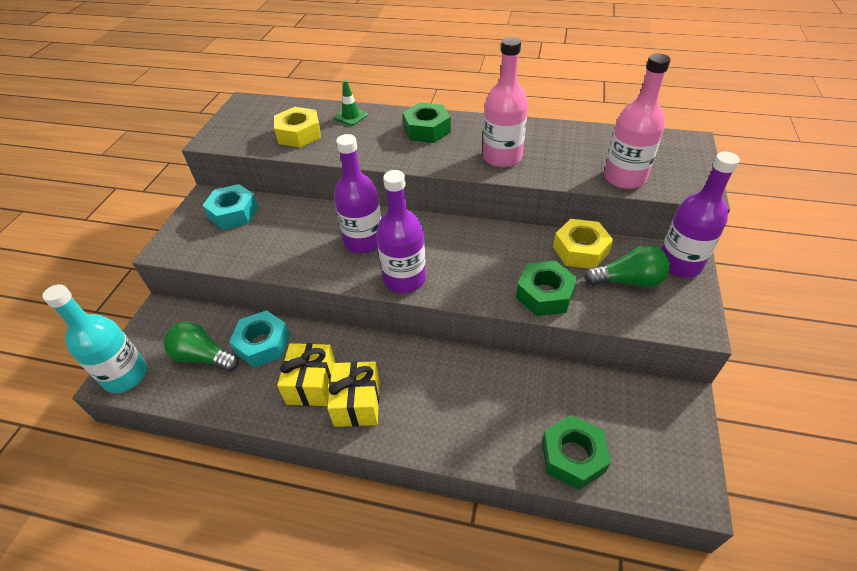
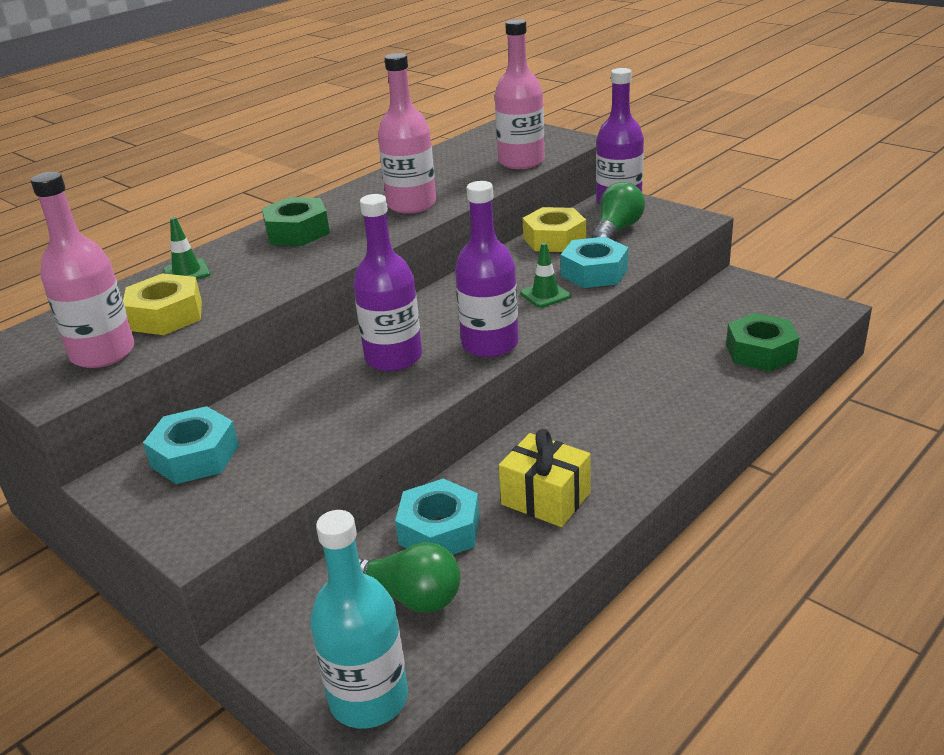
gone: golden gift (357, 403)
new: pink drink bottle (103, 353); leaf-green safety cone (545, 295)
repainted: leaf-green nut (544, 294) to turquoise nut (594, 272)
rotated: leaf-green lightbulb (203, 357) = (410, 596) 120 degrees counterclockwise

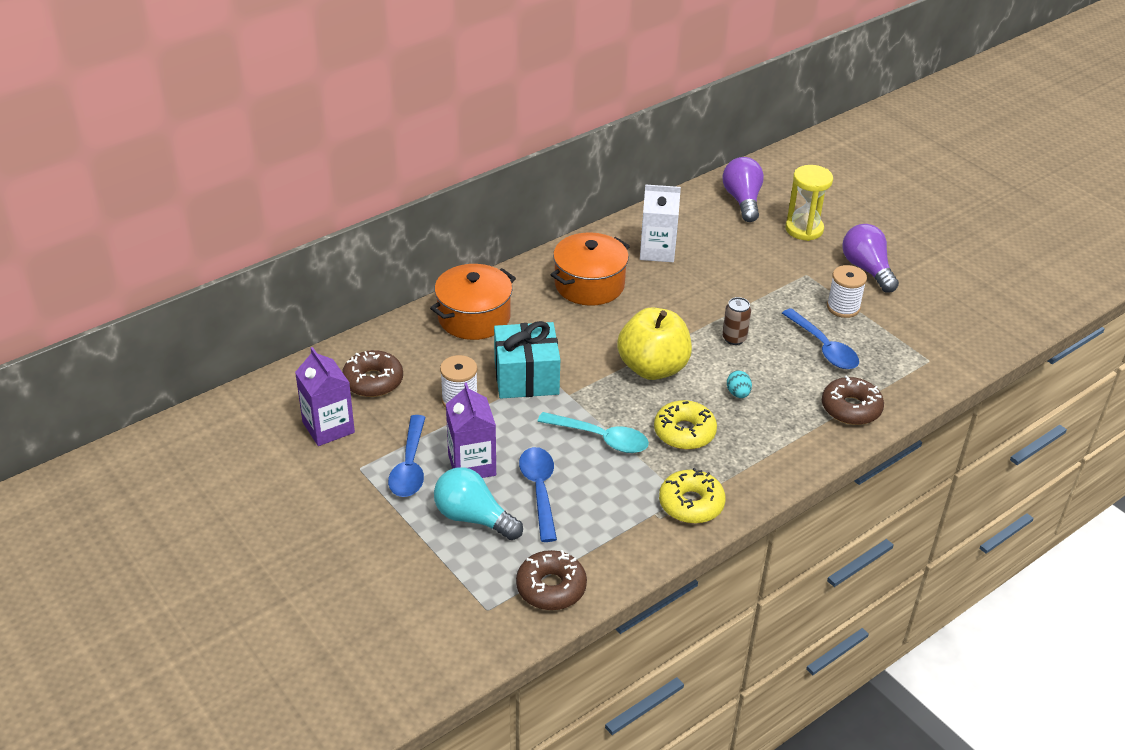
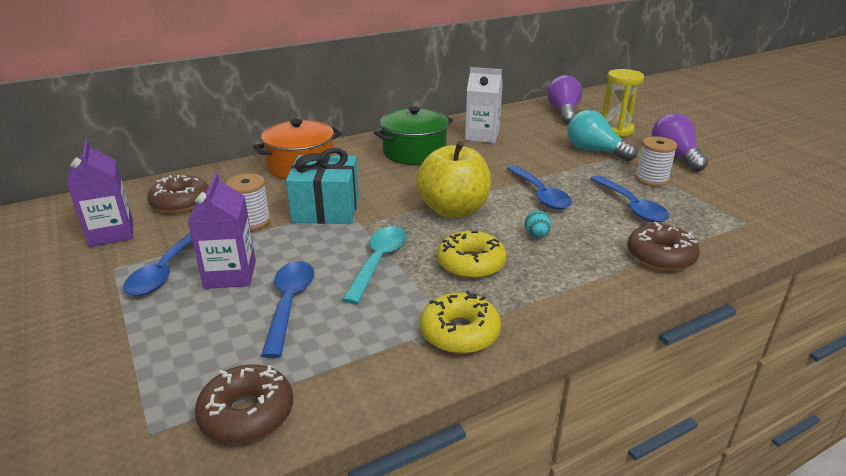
shifted: turquoise lightbulb (473, 518) to (594, 151)
swapped: brown can (734, 338) to blue teaspoon (540, 194)
repainted: orange cooking pot (589, 284) to leaf-green cooking pot (414, 152)
rotated: turquoise teaspoon (600, 438) = (378, 262) 105 degrees counterclockwise

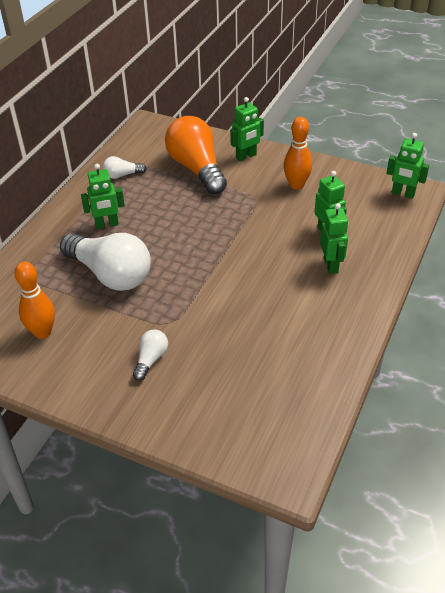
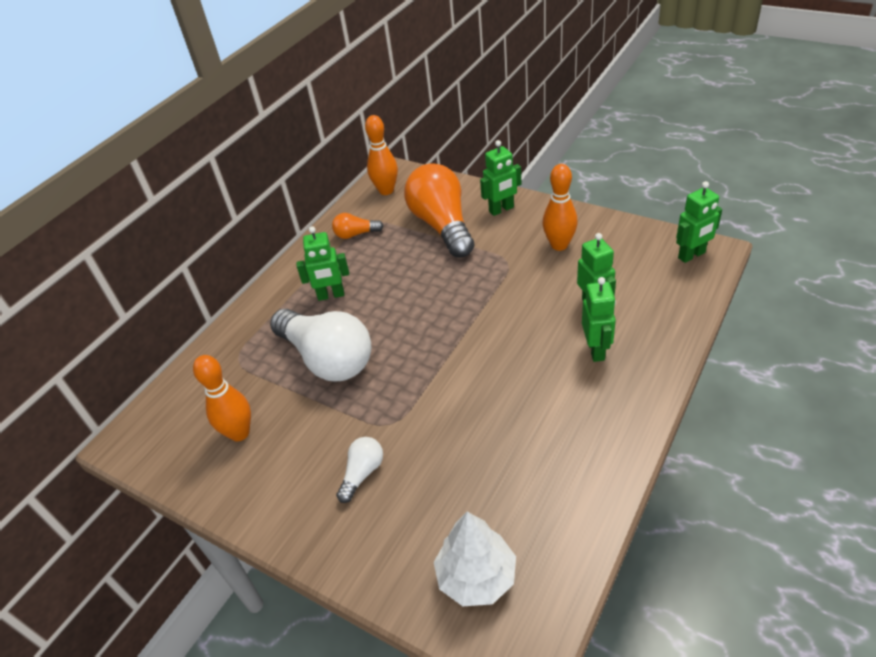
new: orange bowling pin (386, 190); pure white tree (476, 576)
repainted: pure white lightbulb (122, 175) to orange lightbulb (356, 234)
rotated: leaf-green robot (403, 194) = (692, 255) 60 degrees counterclockwise

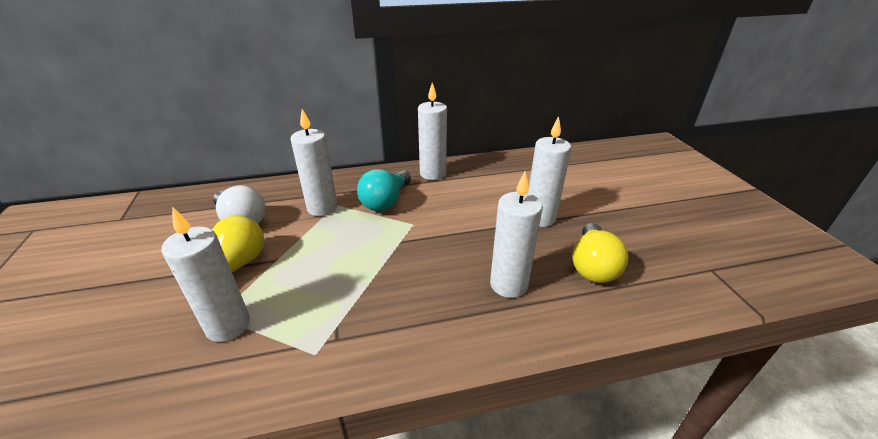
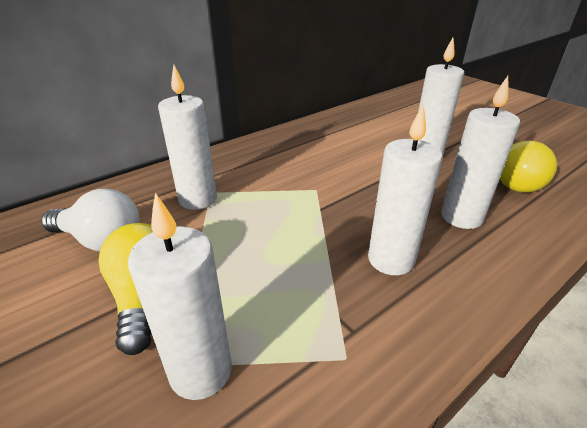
gone: turquoise lightbulb (386, 201)
shifted: pure white wax candle (433, 173) to (391, 260)

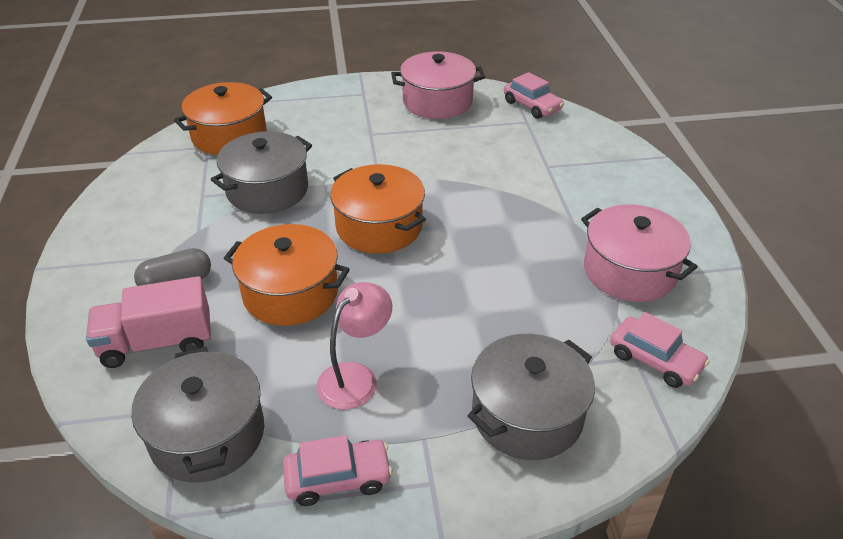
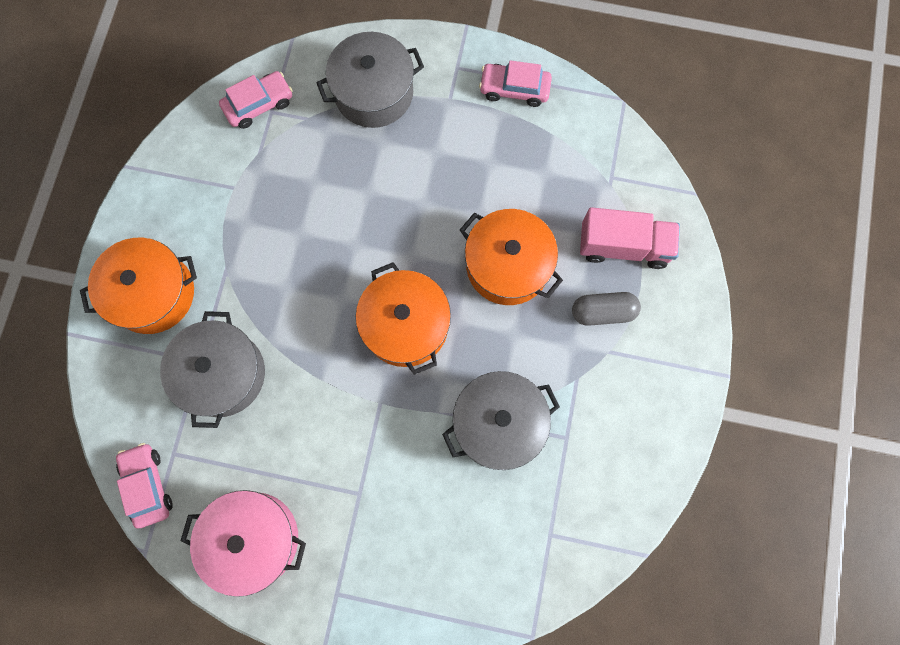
gone: pink reading lamp (355, 377); pink cooking pot (629, 271)
shifted: gray cooking pot (207, 434) to (222, 374); orange cooking pot (229, 135) to (153, 293)
rotated: pink car (655, 360) = (259, 104) 90 degrees clockwise

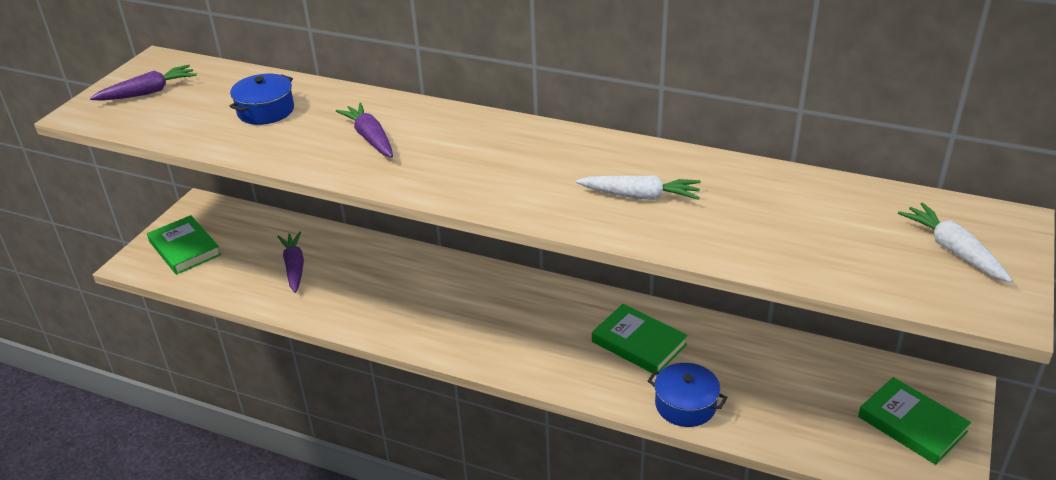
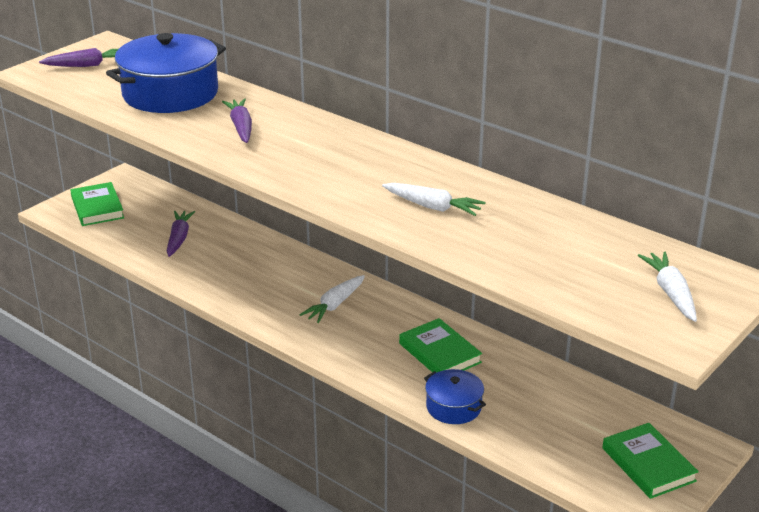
new: pure white root vegetable (334, 305)
scaled: blue cooking pot (266, 111) = (170, 94) x1.97

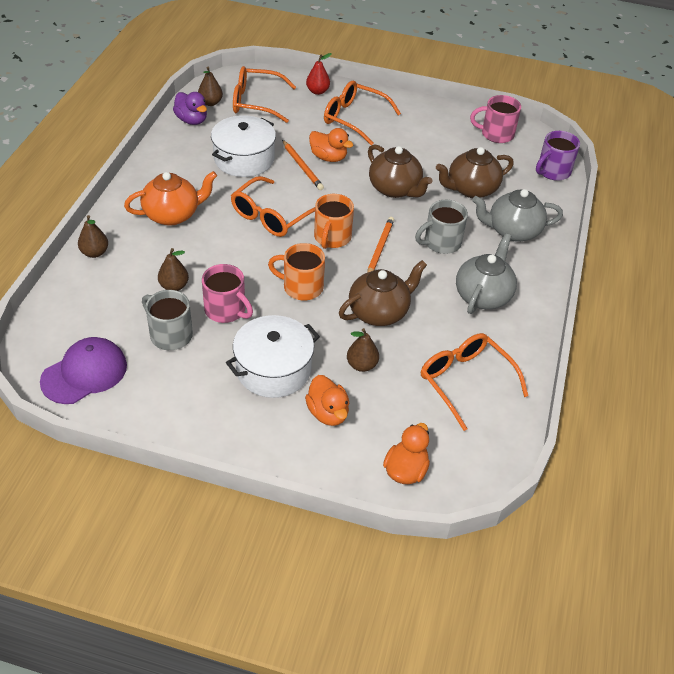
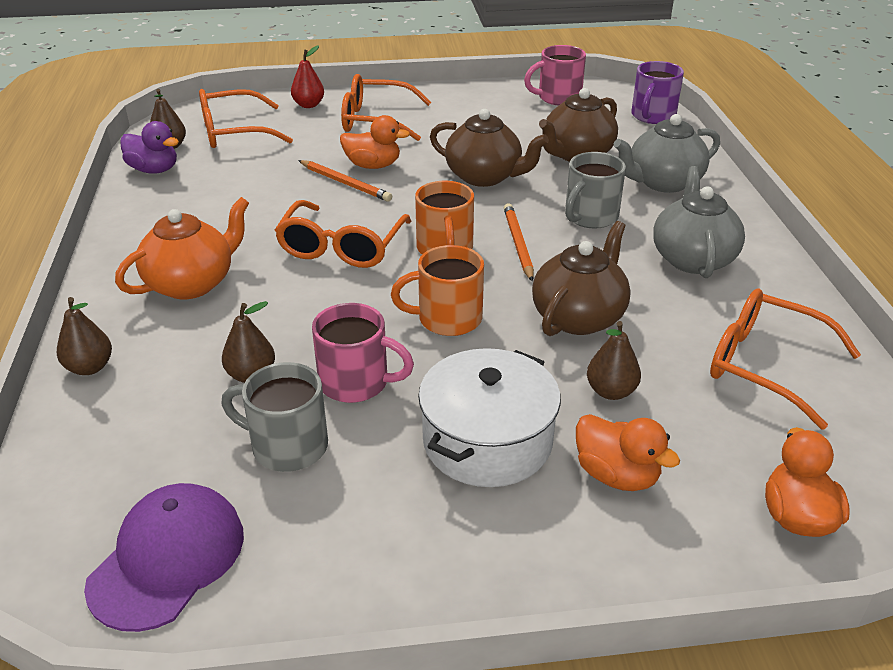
gone: pure white cooking pot (244, 159)

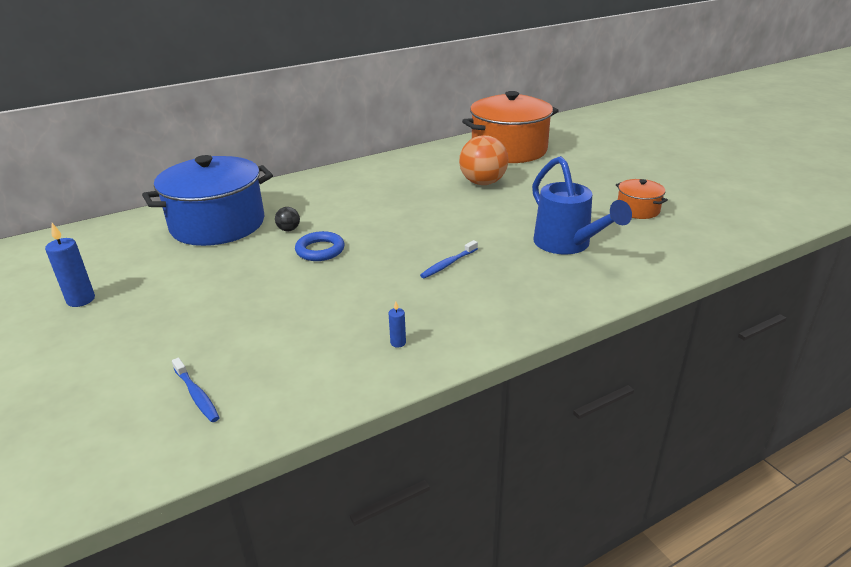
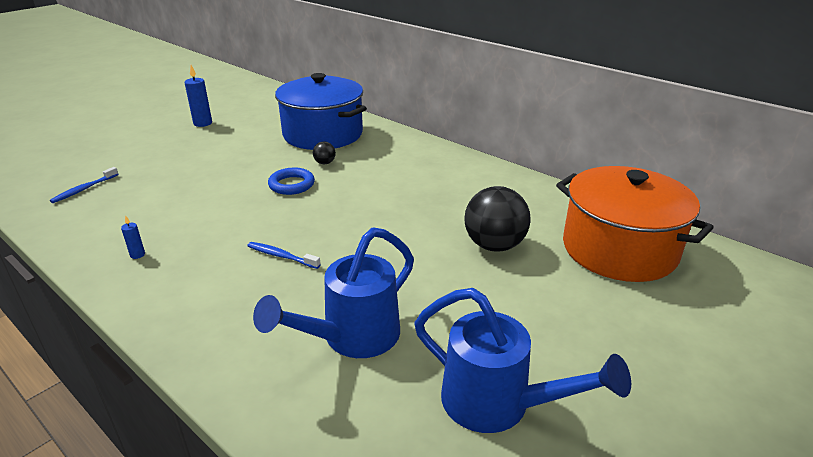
swapped: orange cooking pot (638, 210) to blue watering pot (497, 404)
repainted: orange ball (483, 183) to black ball (494, 245)

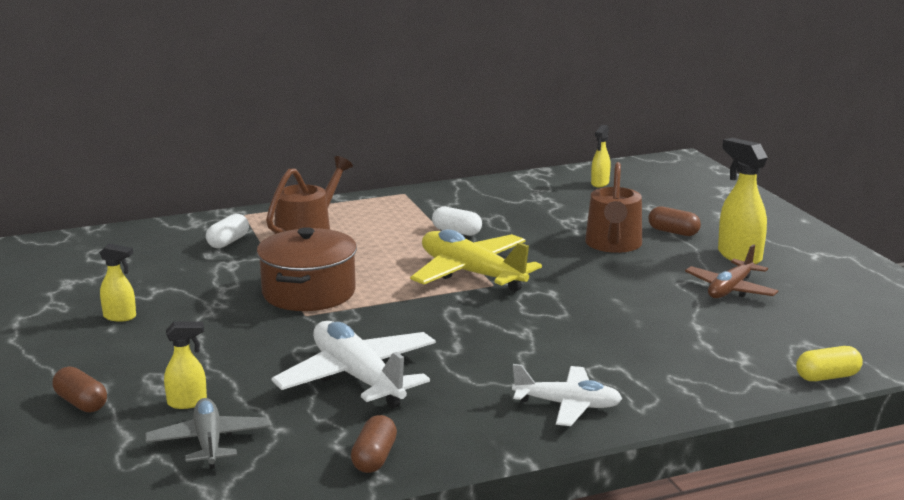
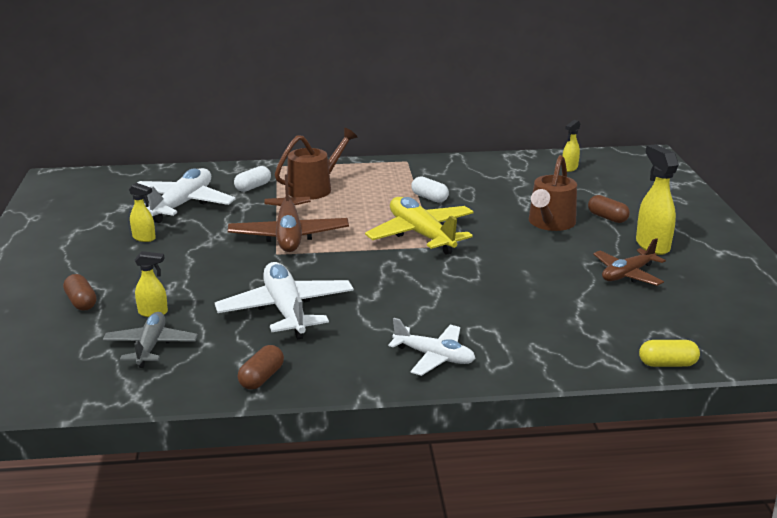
new: pure white plane (182, 204)
swapped: brown cooking pot (309, 292) to brown plane (289, 235)

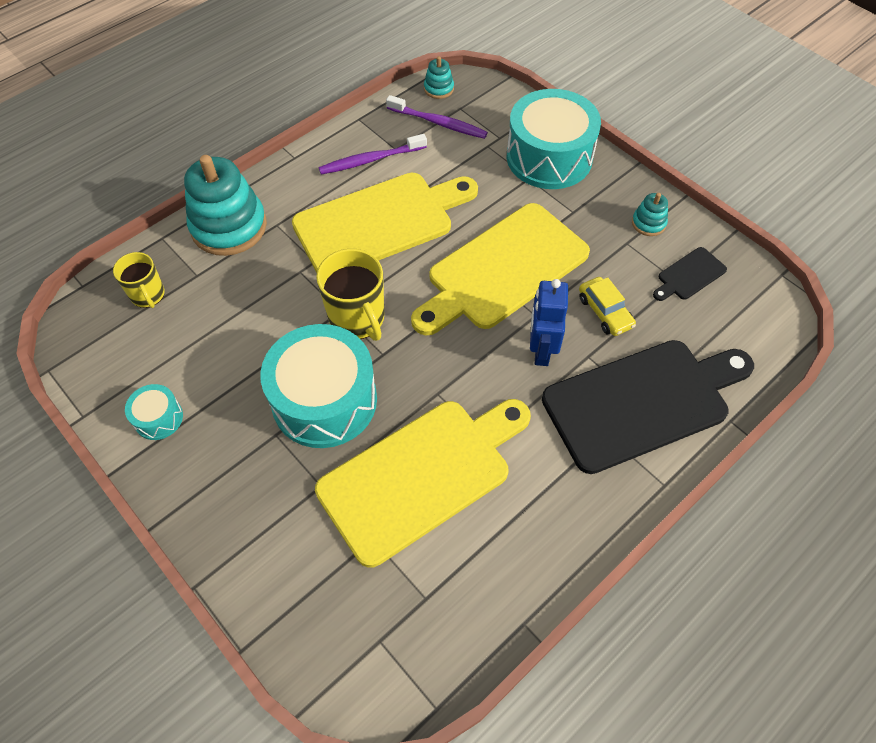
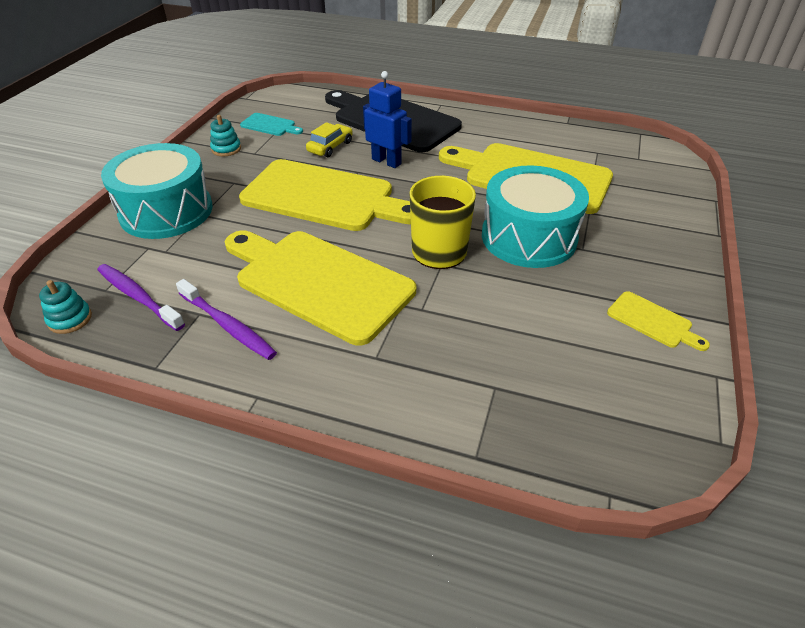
gone: golden mug (148, 295); turquoise stacking toy (229, 227)
swapped: turquoise drum (158, 418) to golden bread board (652, 321)
repainted: black bread board (689, 275) to turquoise bread board (270, 125)
rotated: violet dental brush (438, 123) = (138, 297) 45 degrees counterclockwise; blue robot (541, 350) = (386, 161) 120 degrees counterclockwise

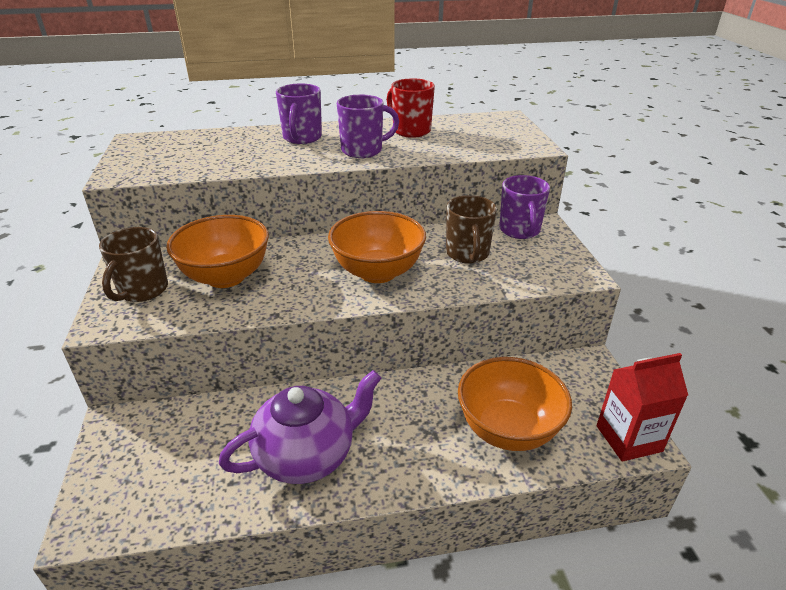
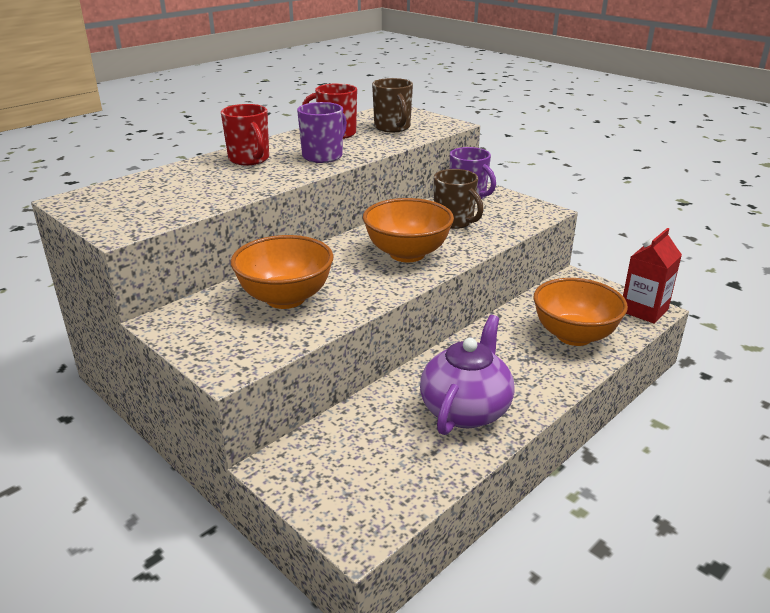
shifted: brown mug (142, 290) to (392, 128)
repainted: violet mug (302, 138) to scarlet mug (249, 159)

